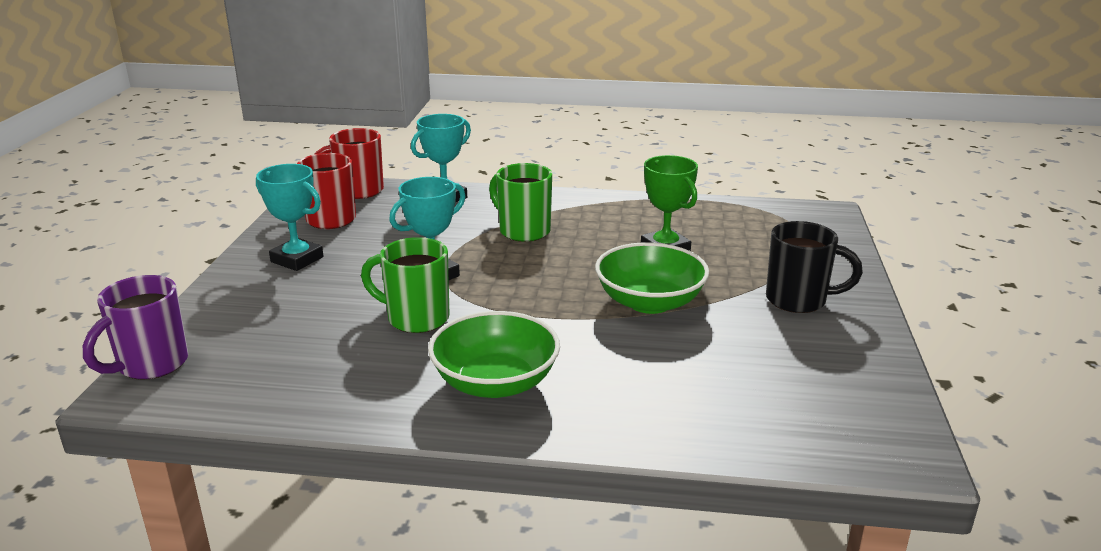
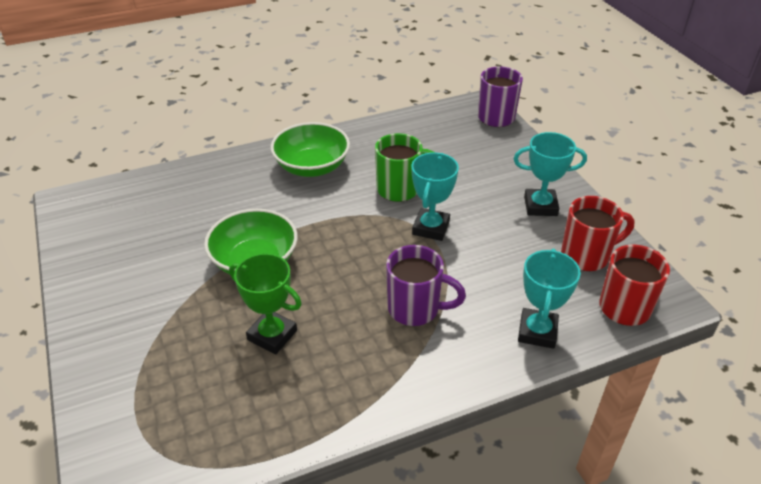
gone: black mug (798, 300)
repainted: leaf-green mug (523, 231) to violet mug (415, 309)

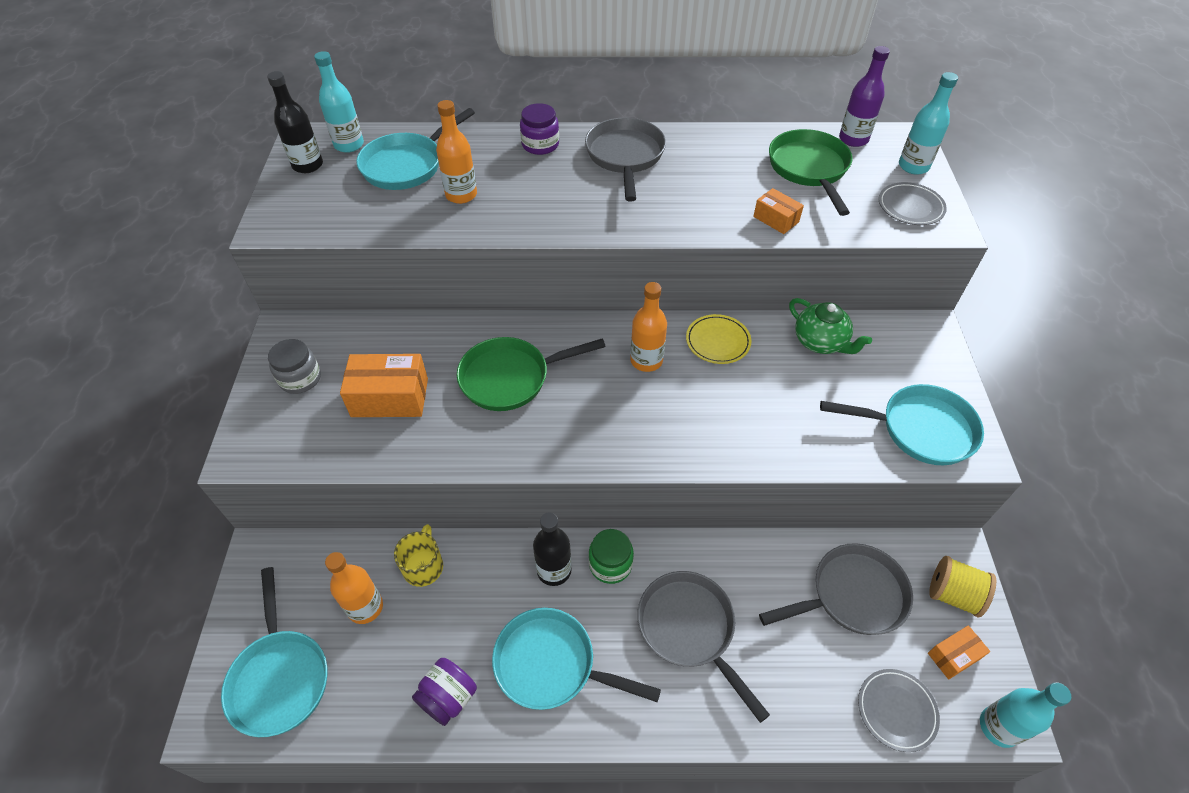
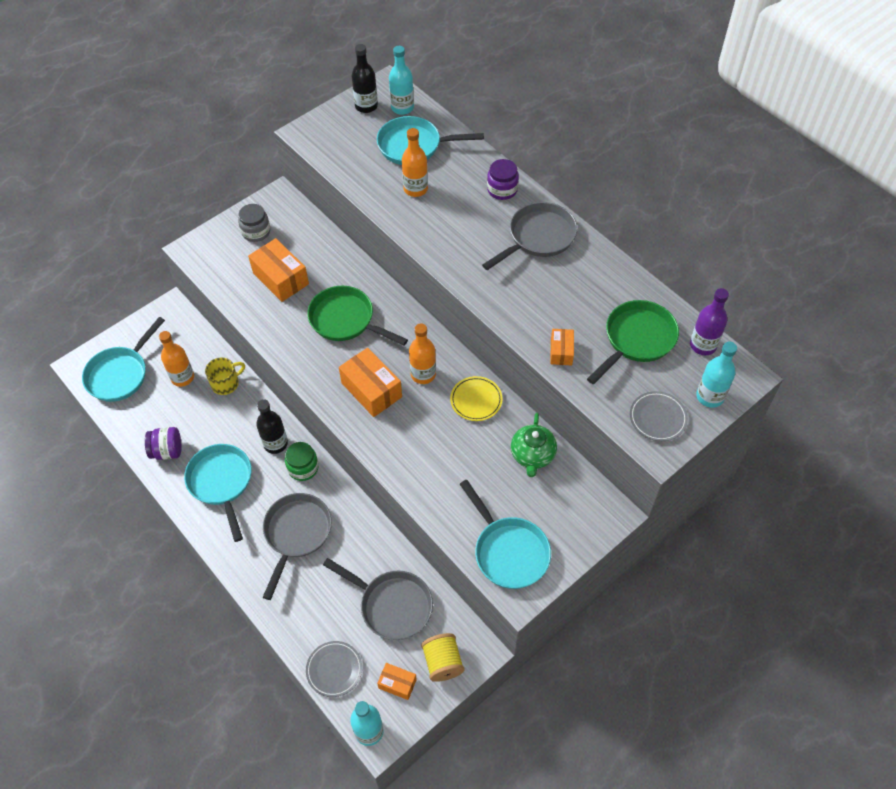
new: orange parcel (371, 390)

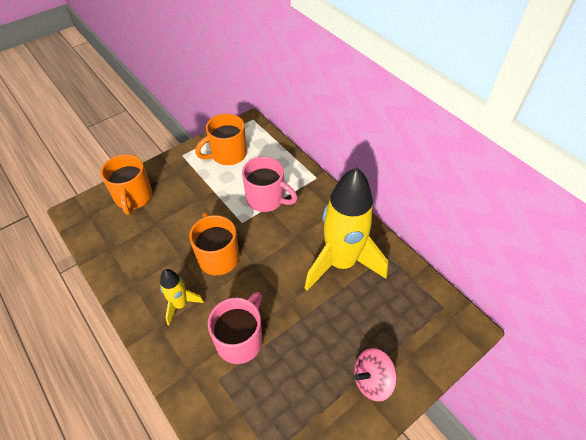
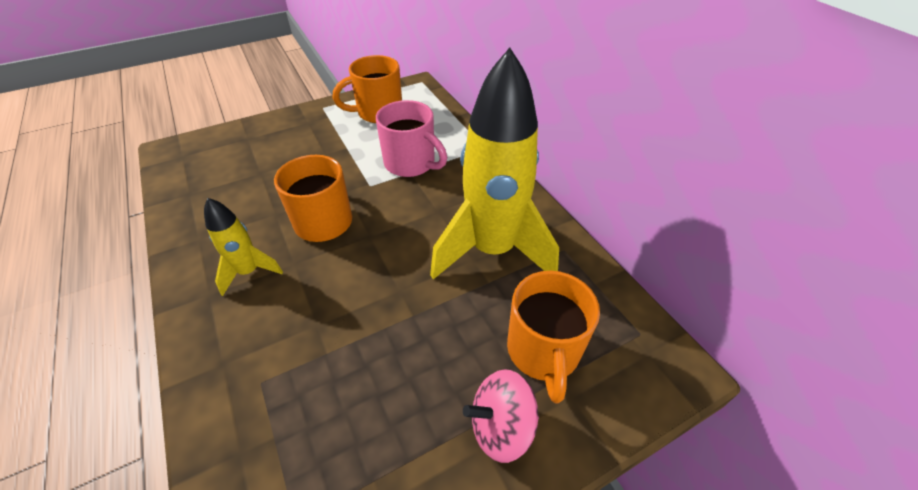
gone: pink mug (240, 340)
shifted: orange mug (133, 197) to (543, 351)

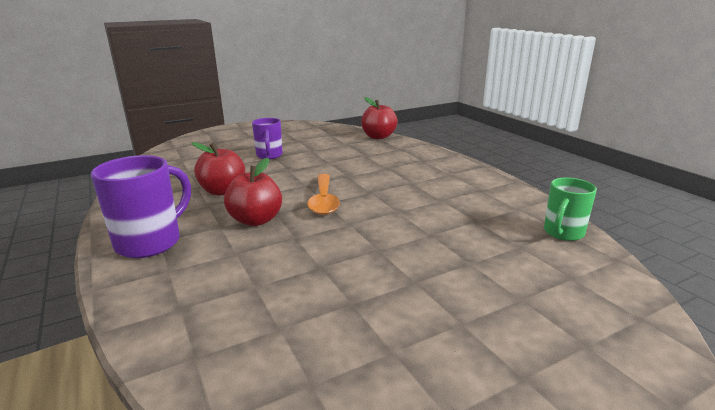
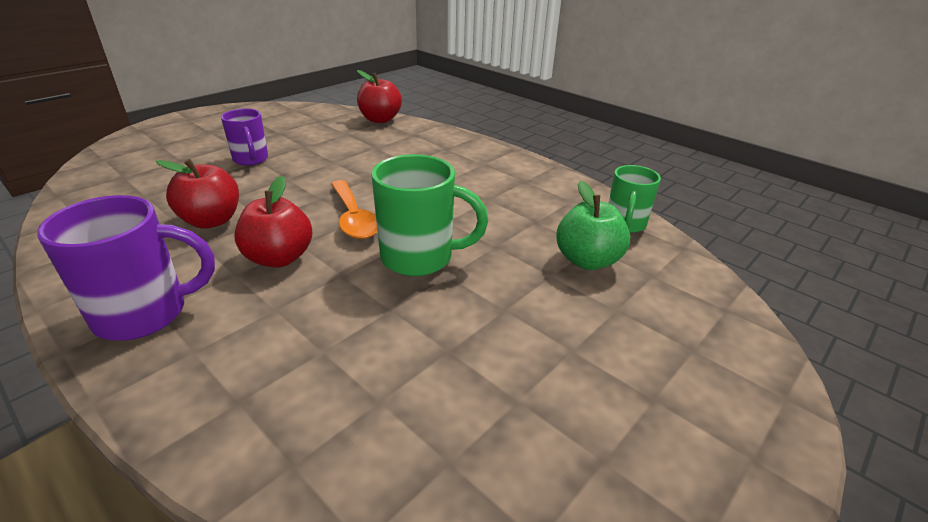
new: leaf-green mug (419, 258); leaf-green toy apple (587, 260)
rotated: violet mug (151, 242) = (145, 314) 60 degrees clockwise

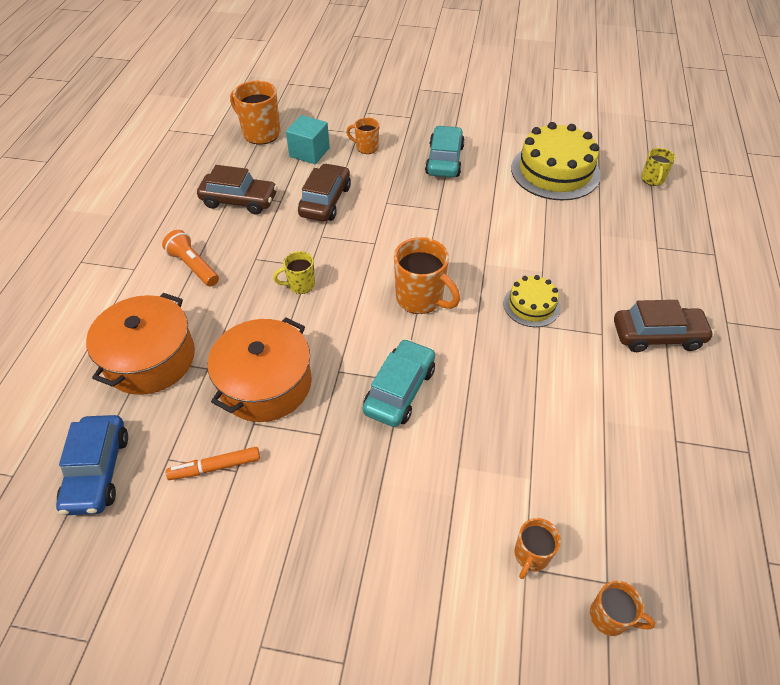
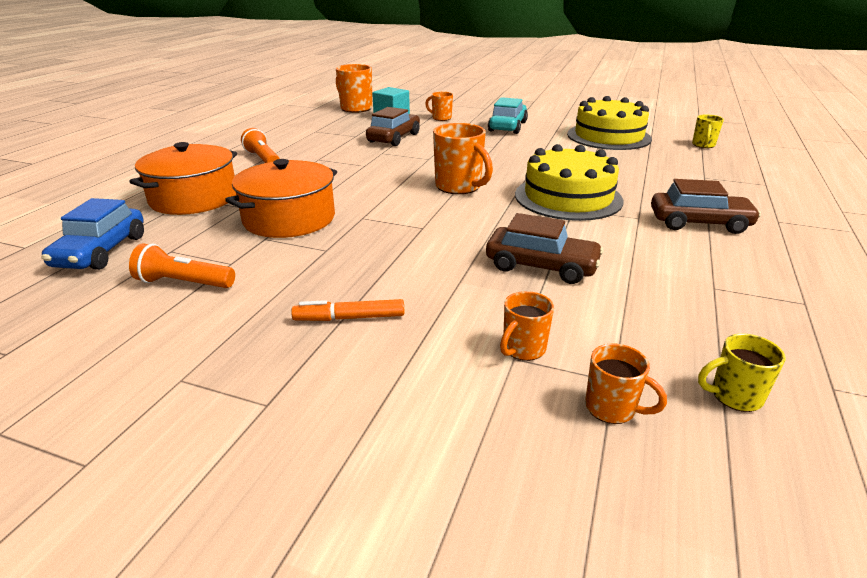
gone: turquoise car (399, 390)
new: orange torch (184, 283)
shifted: orange marker (215, 467) to (349, 318); brown car (239, 200) to (541, 266); golden mug (300, 285) to (734, 396)
scaled: golden cake (531, 305) = (568, 197) x1.87

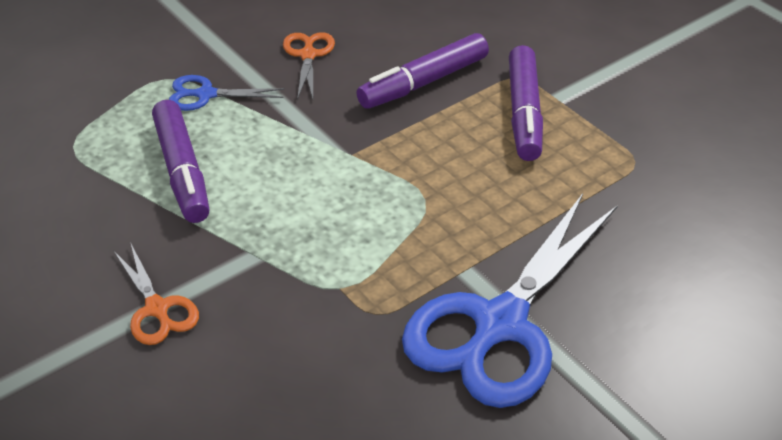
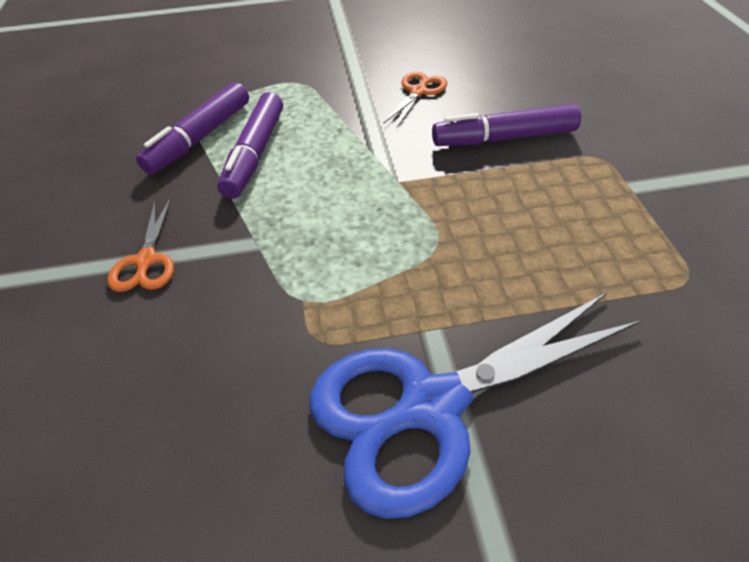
gone: blue scissors (206, 95)
shifted: violet marker (524, 113) to (200, 138)

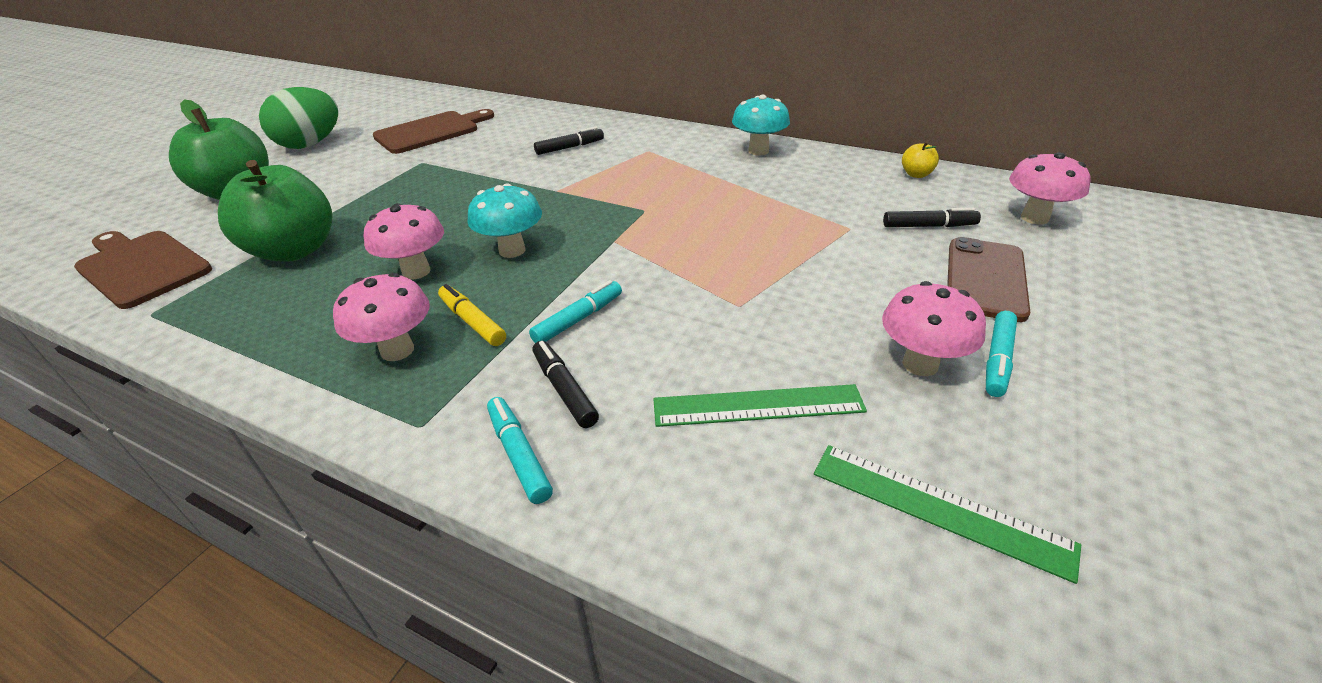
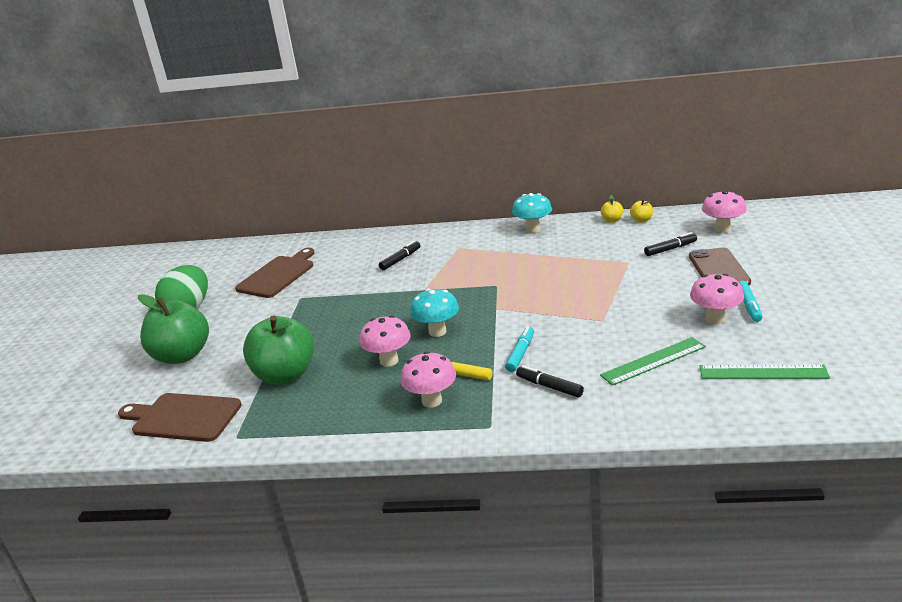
gone: turquoise marker (519, 455)
new: golden toy apple (612, 220)

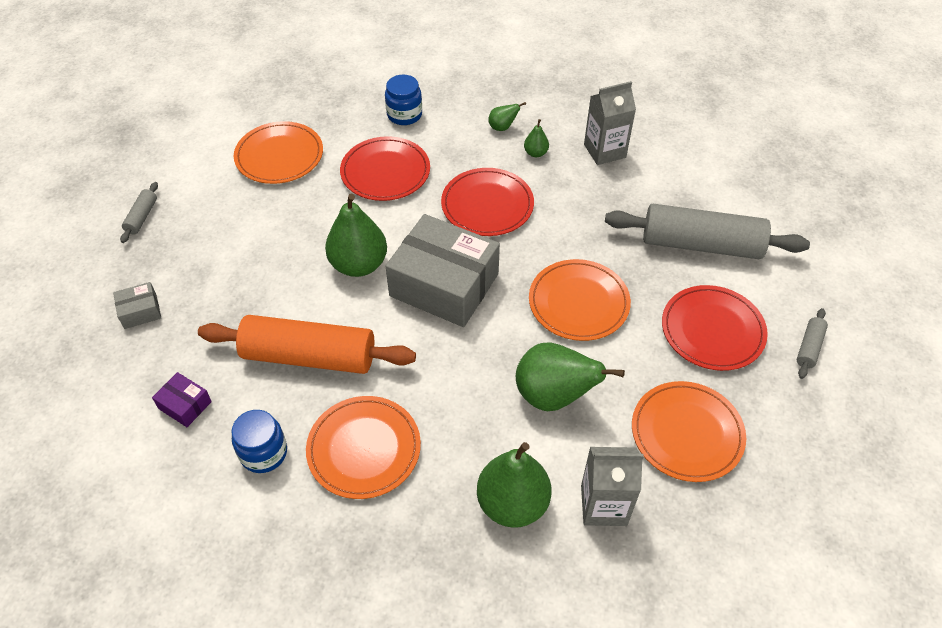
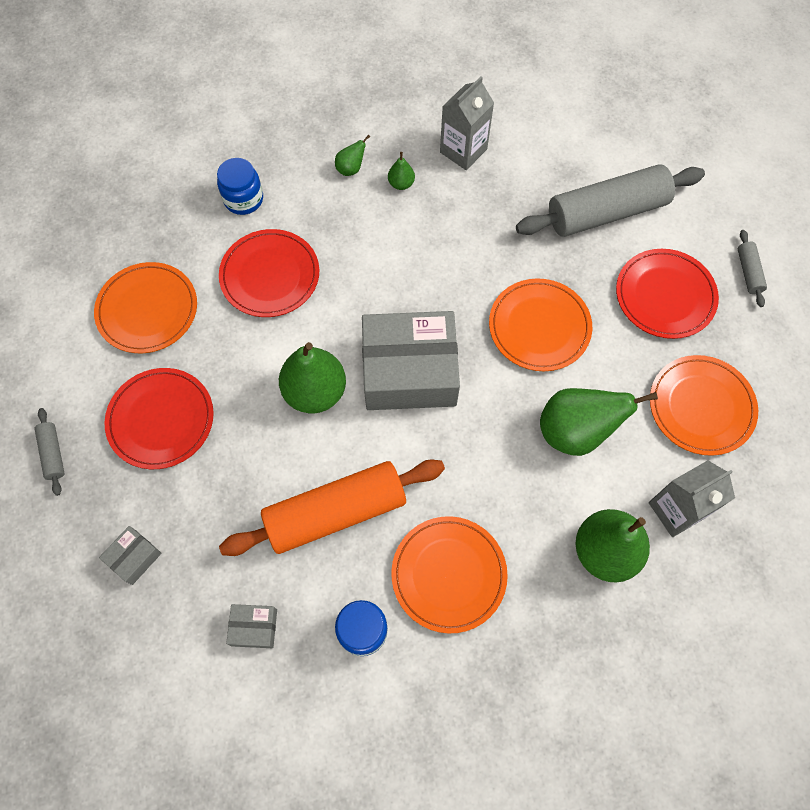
shifted: scarlet flat dish (487, 205) to (161, 420)
repainted: violet parcel (185, 405) to gray parcel (254, 627)

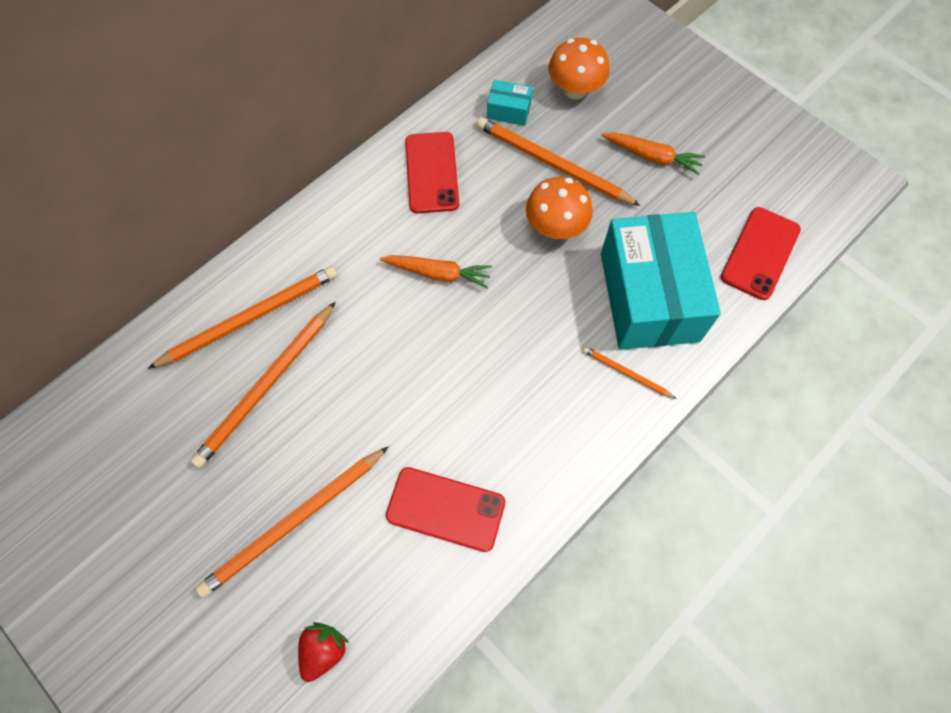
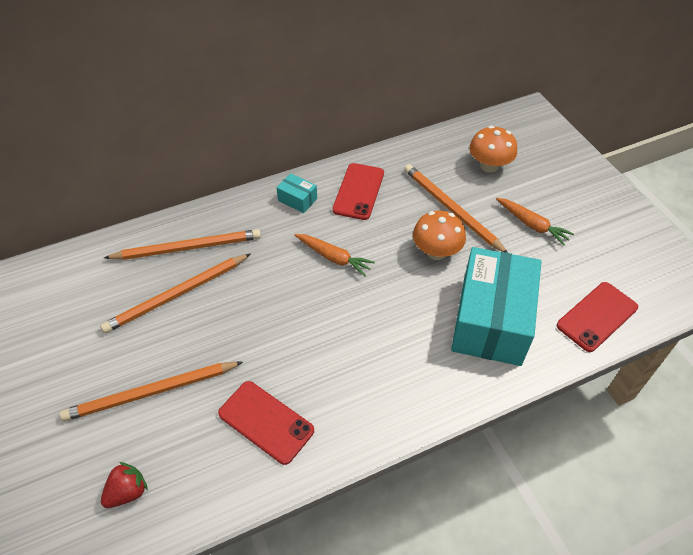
gone: orange lead pencil (626, 373)
shifted: turquoise parcel (509, 111) to (297, 199)

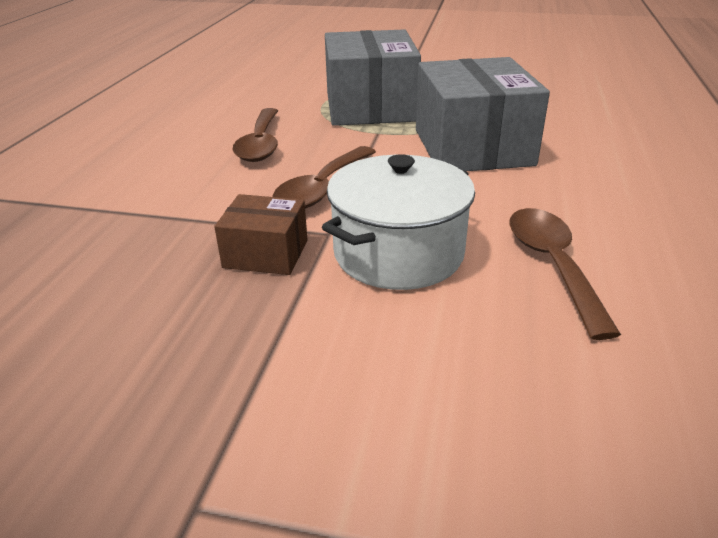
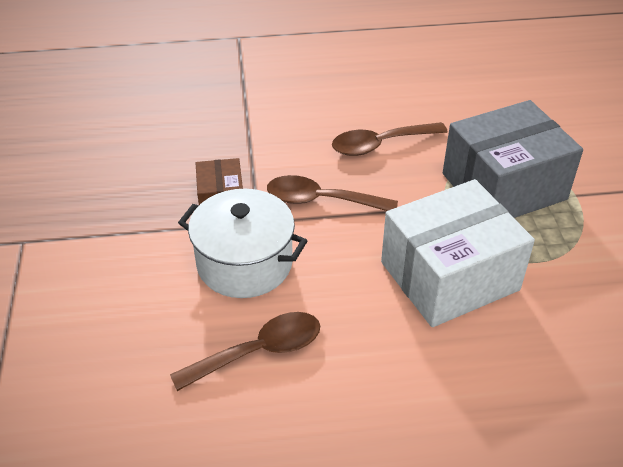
repainted: gray parcel (472, 147) to pure white parcel (449, 276)

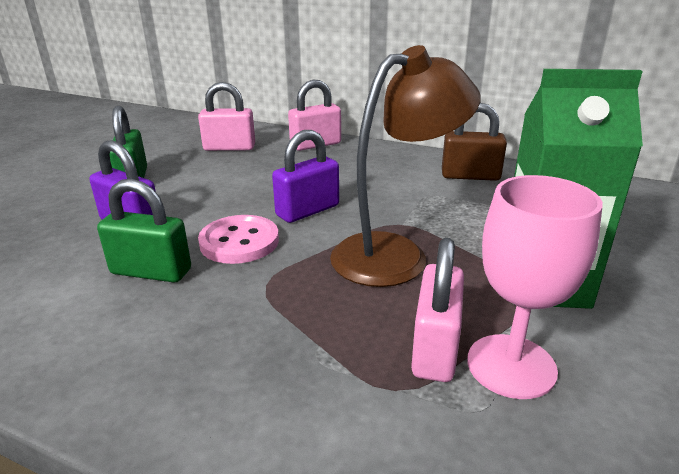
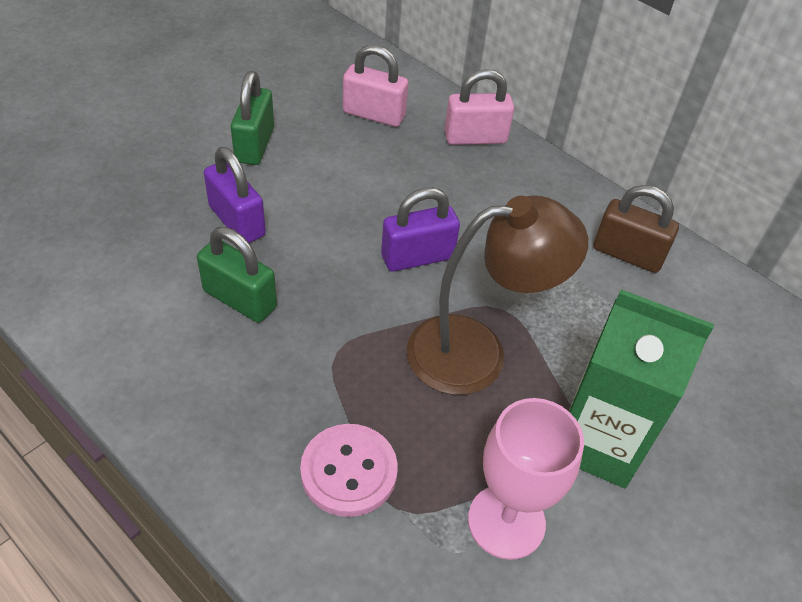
gone: pink small lock (435, 348)
shifted: pink shirt button (239, 242) to (349, 471)

